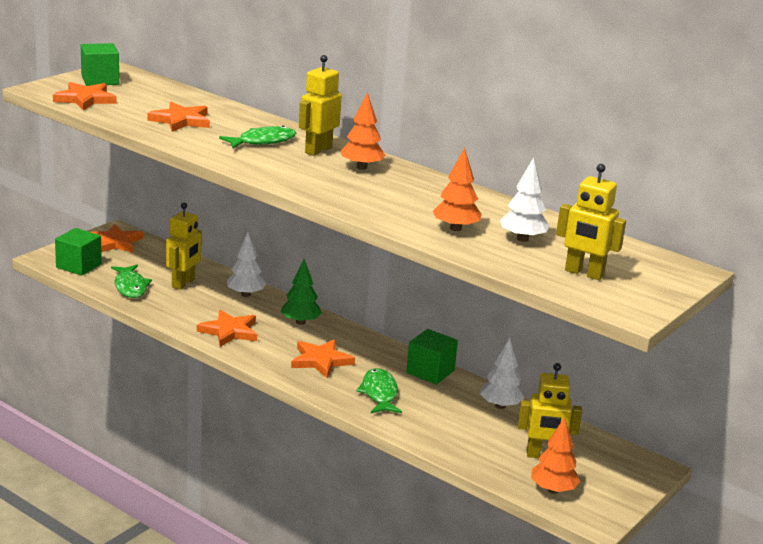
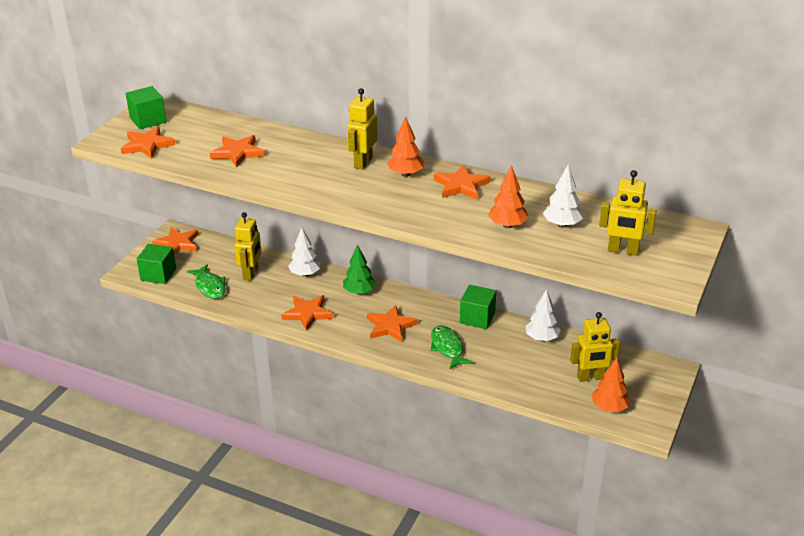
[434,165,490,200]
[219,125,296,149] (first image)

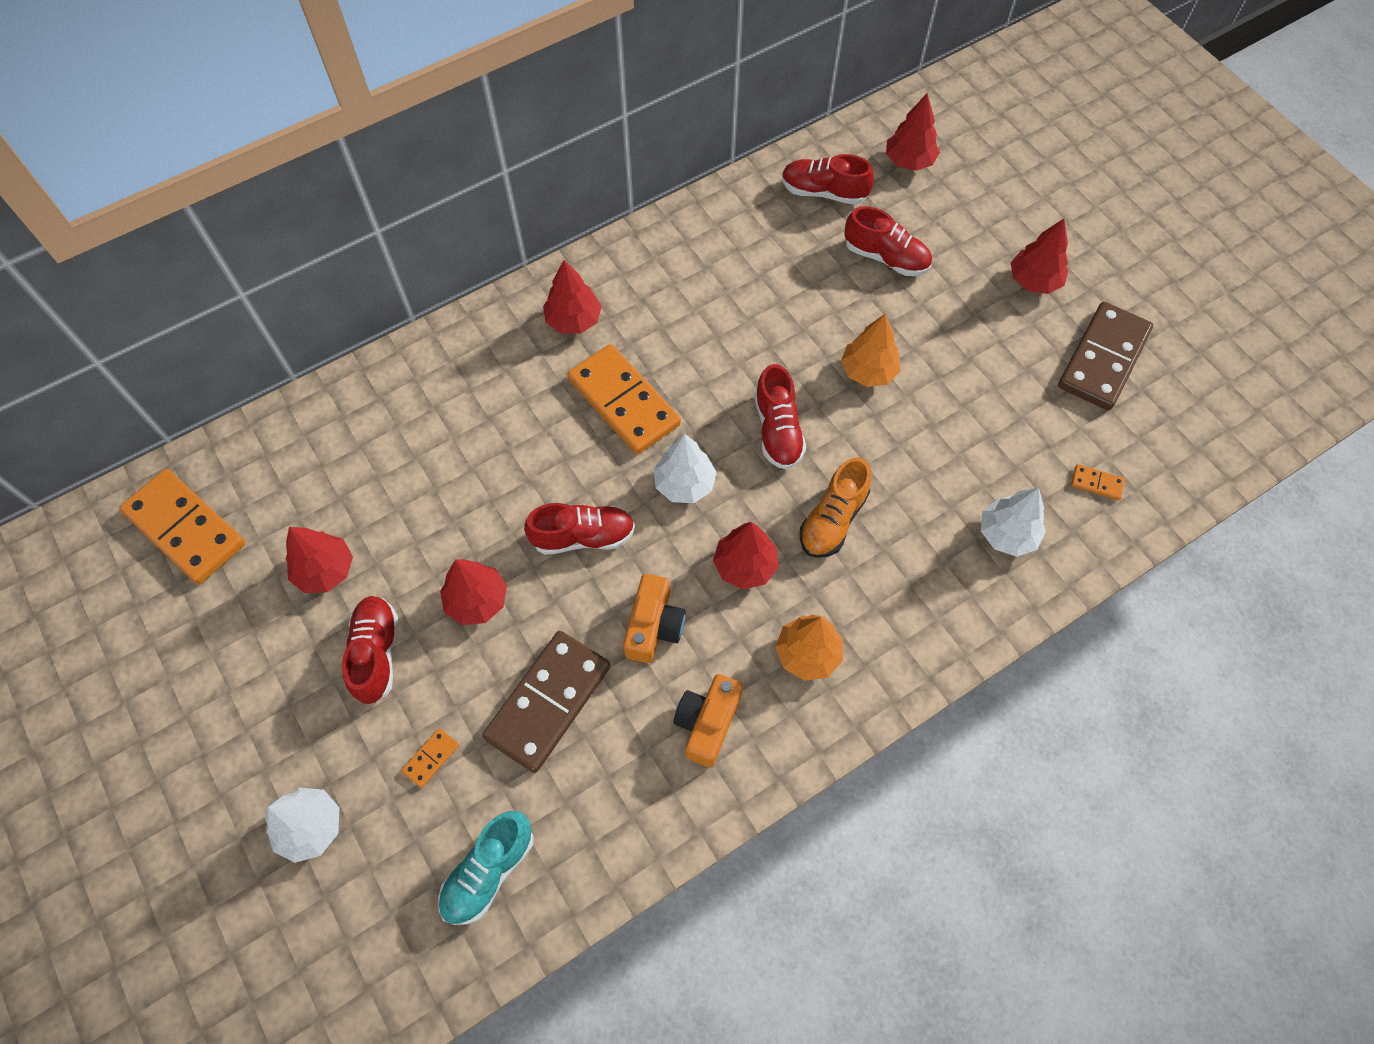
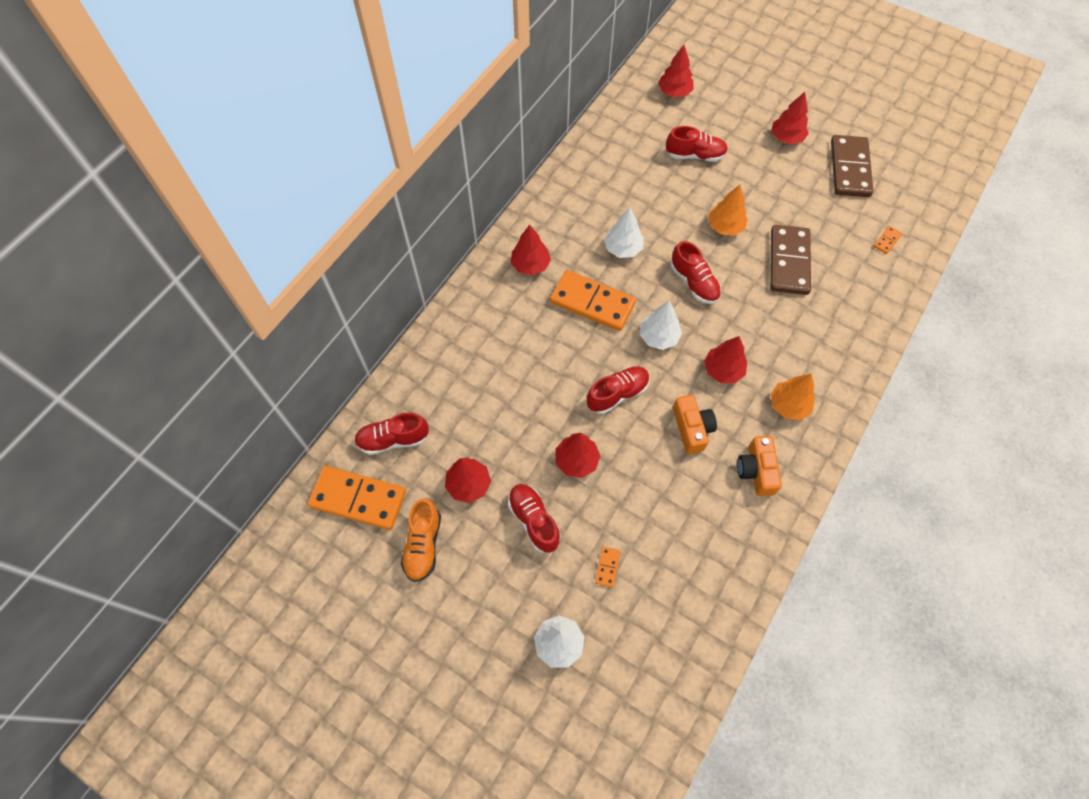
[354,412,429,455]
[401,498,441,582]
[604,207,644,258]
[770,225,811,295]
[873,226,903,254]
[438,811,534,925] (first image)

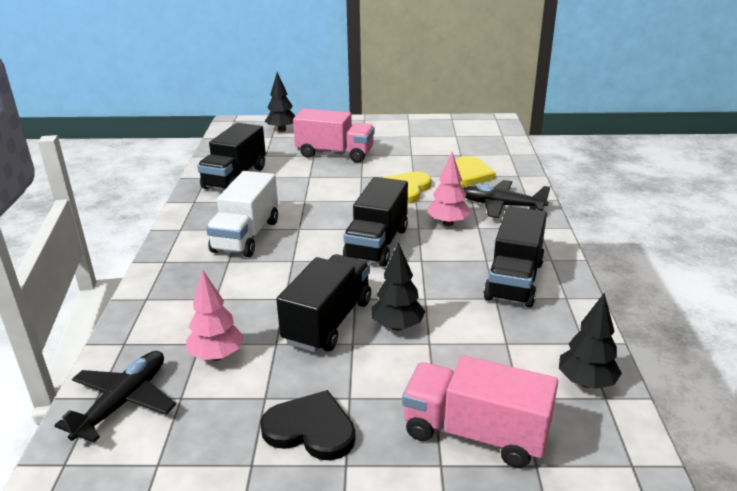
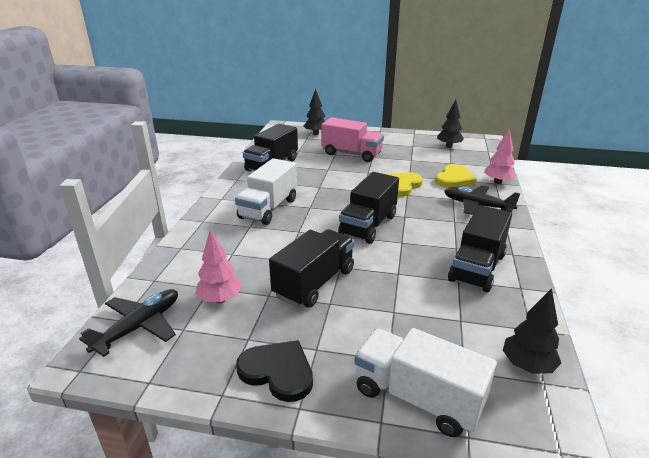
[354,328,497,437]
[437,100,464,148]
[484,129,516,184]

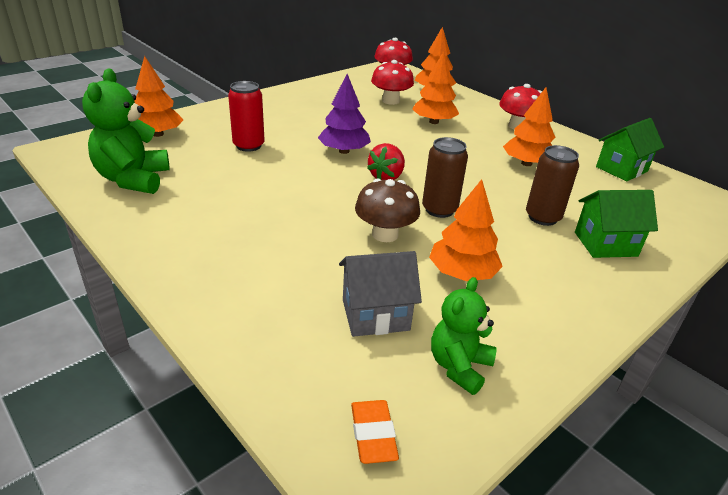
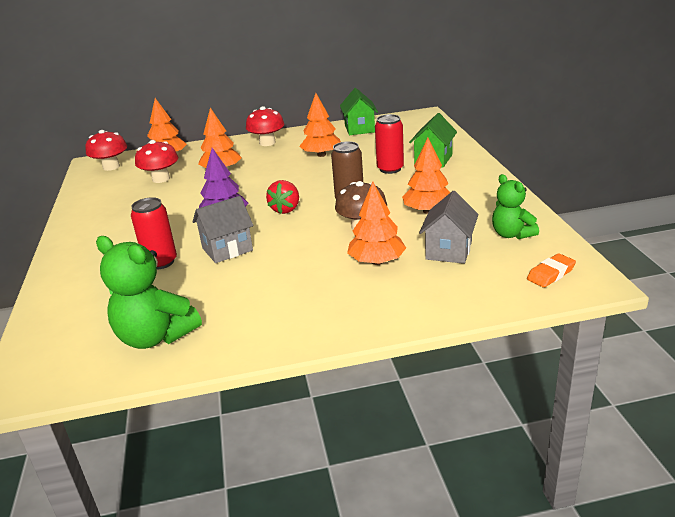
[192,196,253,263]
[266,180,299,214]
[347,182,406,265]
[375,114,404,174]
[527,253,576,288]

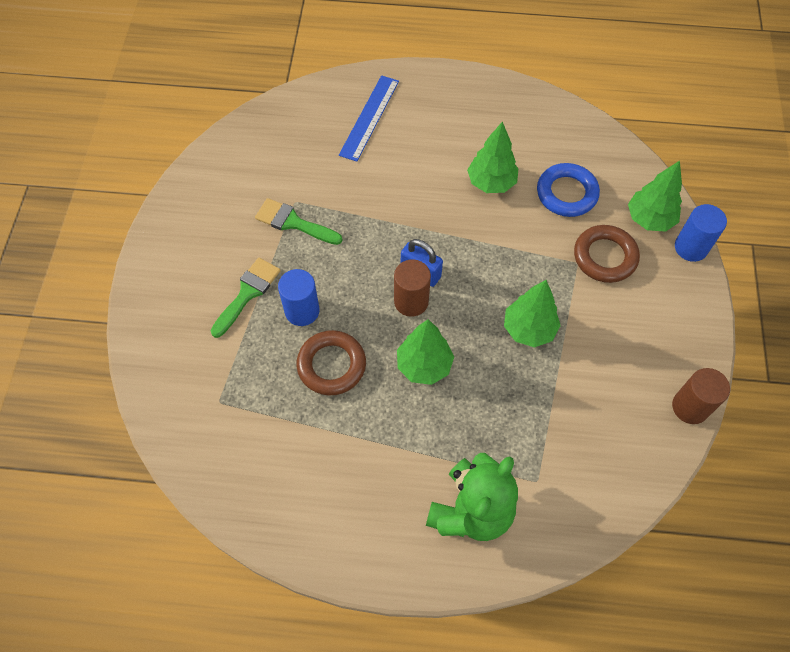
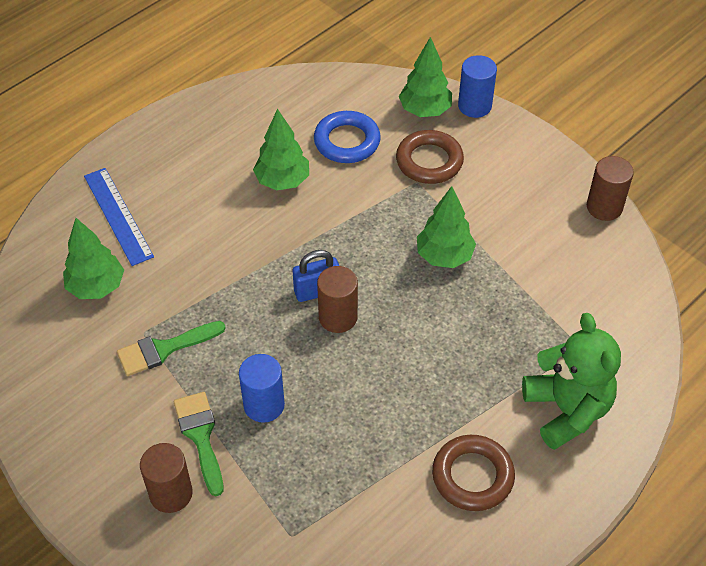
[63,218,124,299]
[140,443,193,513]
[432,435,515,511]

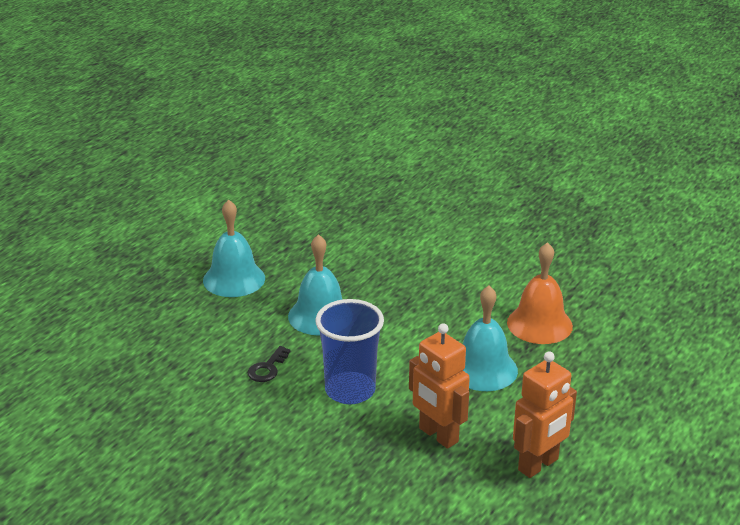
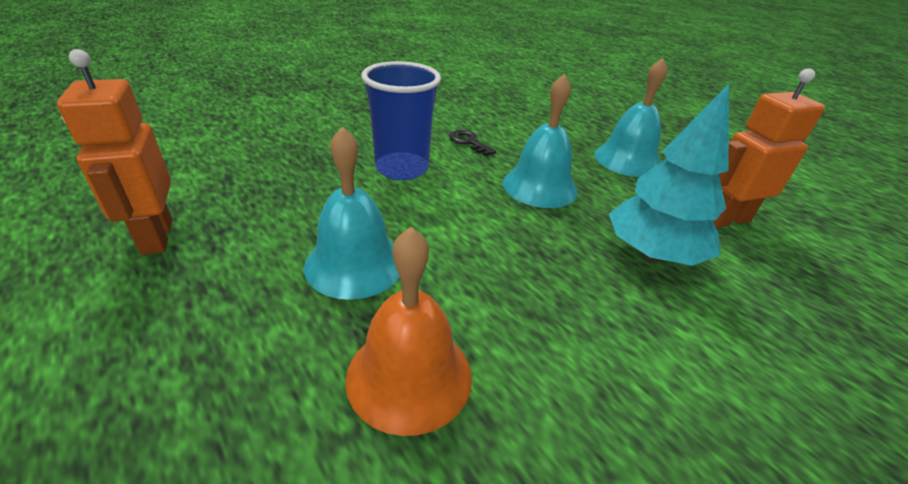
[609,84,729,266]
[713,68,825,228]

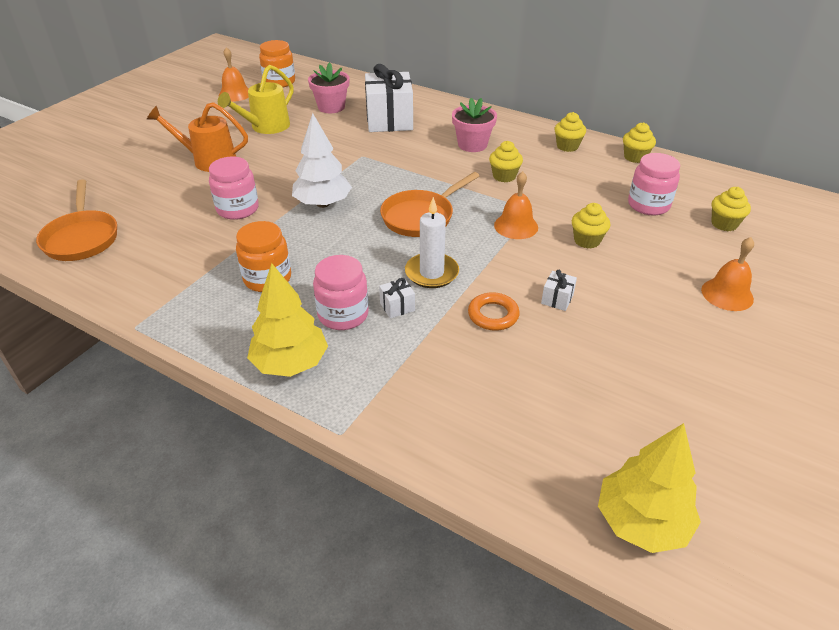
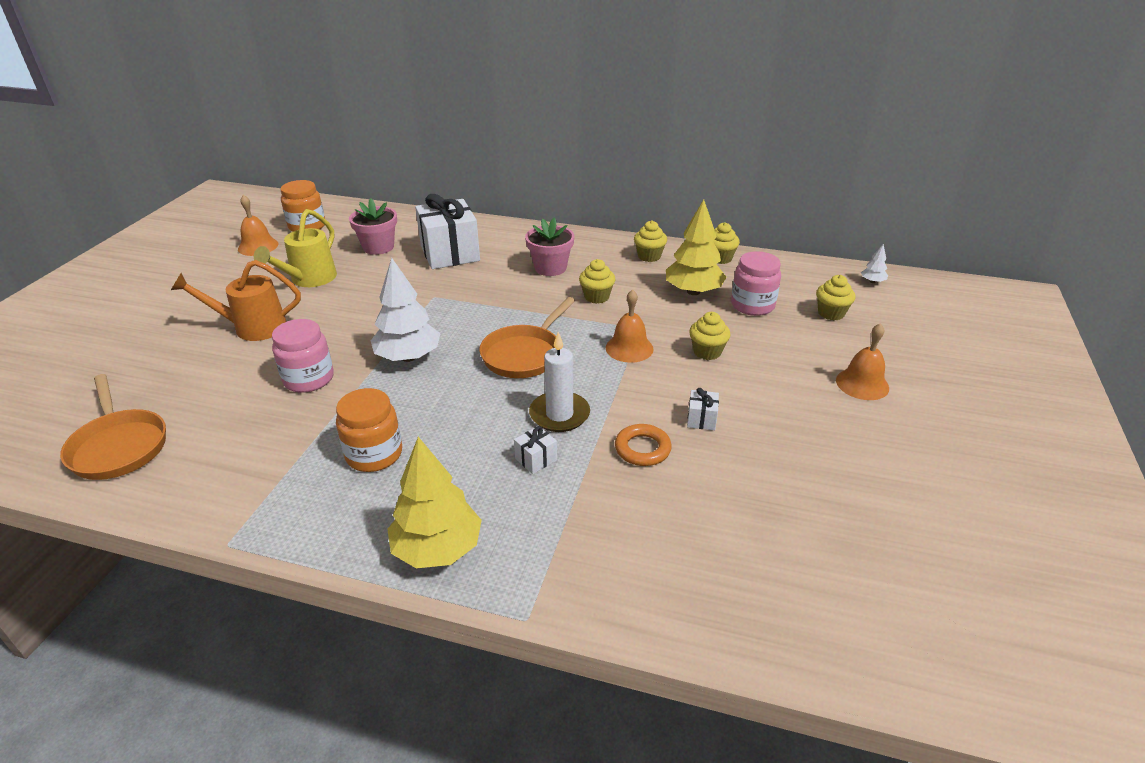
[666,199,727,295]
[861,244,888,283]
[313,255,369,330] (first image)

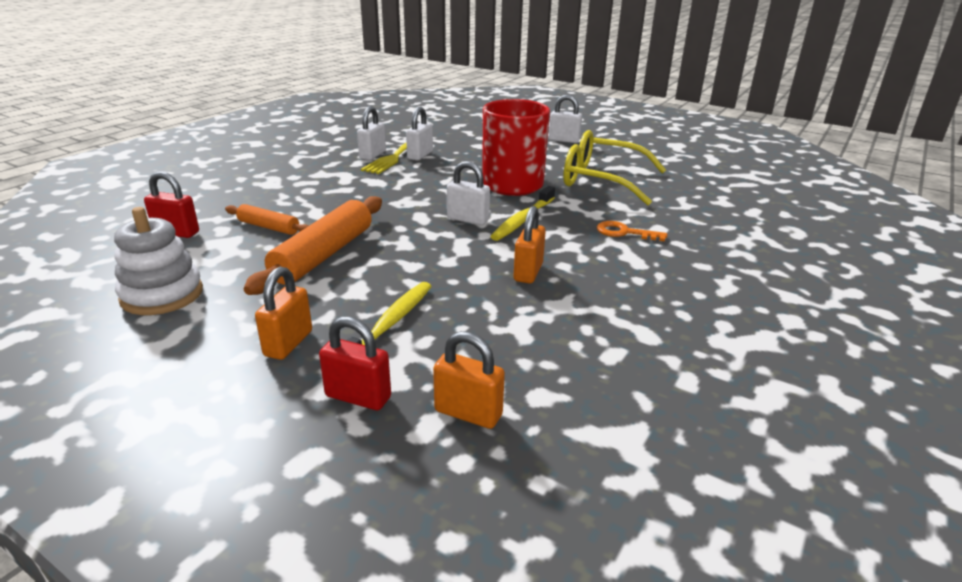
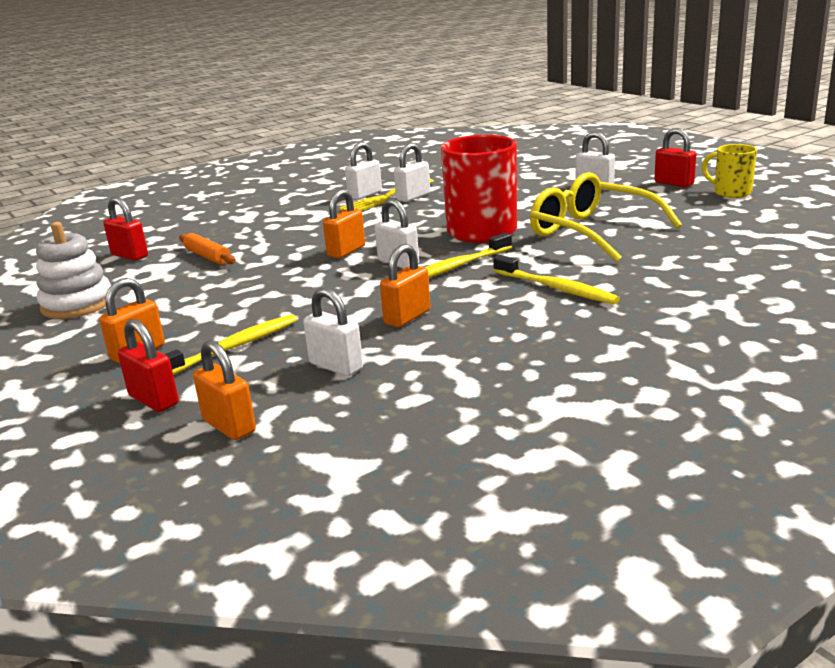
[303,288,363,376]
[323,189,365,258]
[493,255,620,304]
[654,128,696,187]
[702,144,757,198]
[244,196,382,295] (first image)

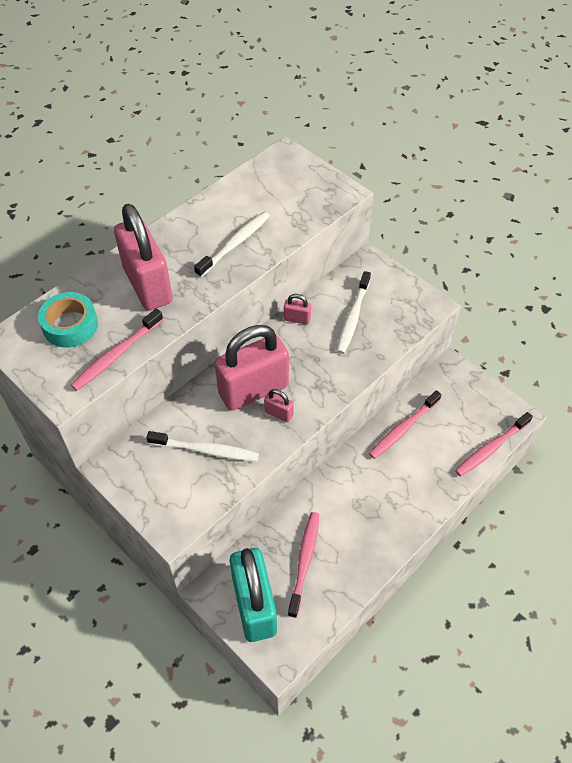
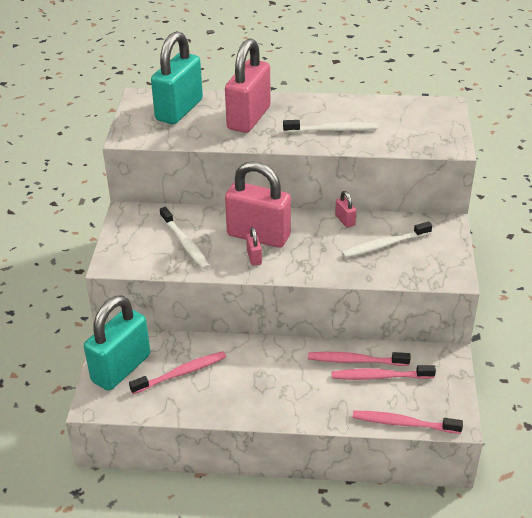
[151,31,203,124]
[332,365,436,380]

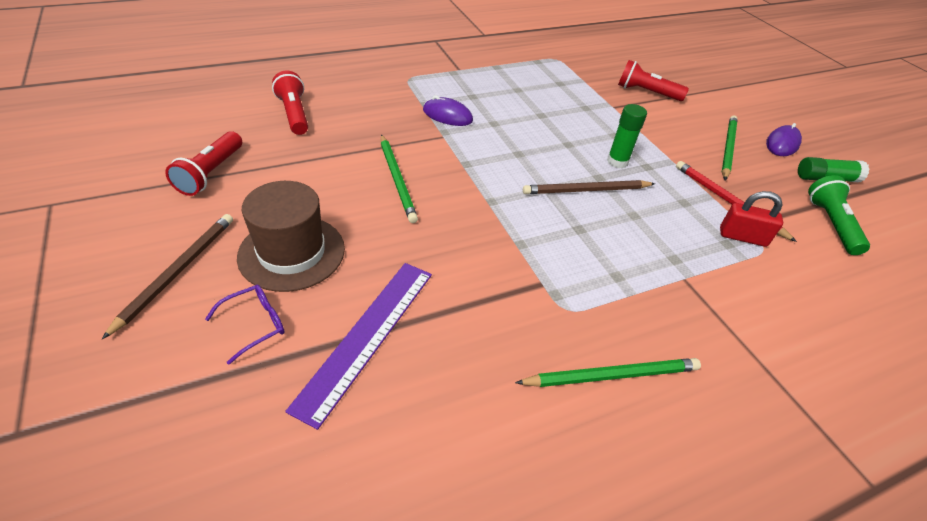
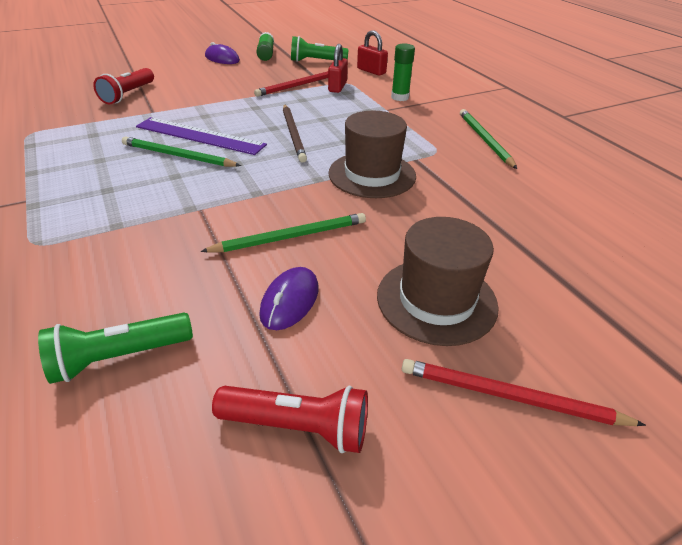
[38,313,193,384]
[122,136,241,167]
[136,117,267,155]
[259,267,319,330]
[328,111,416,198]
[357,31,388,76]
[391,44,415,101]
[402,359,646,426]
[205,285,285,365] (first image)

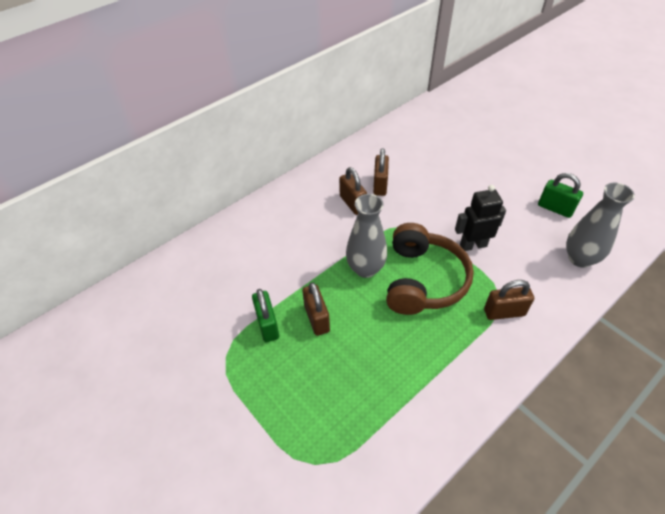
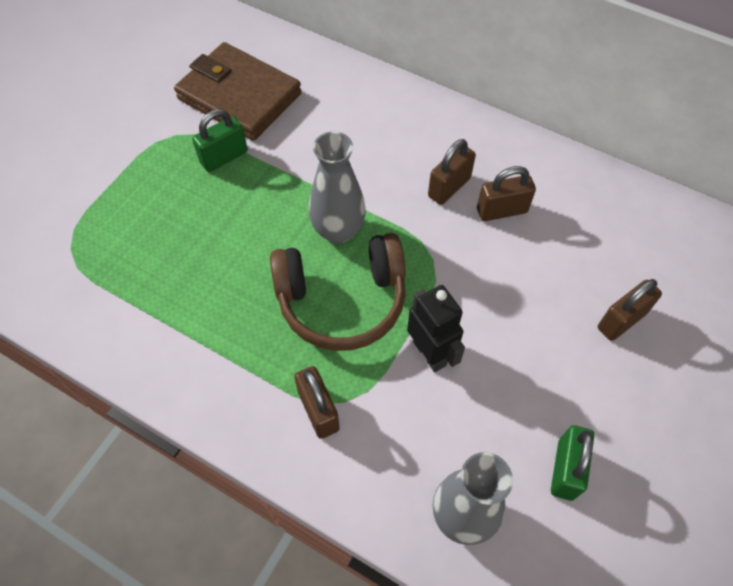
[174,42,302,141]
[598,279,662,341]

